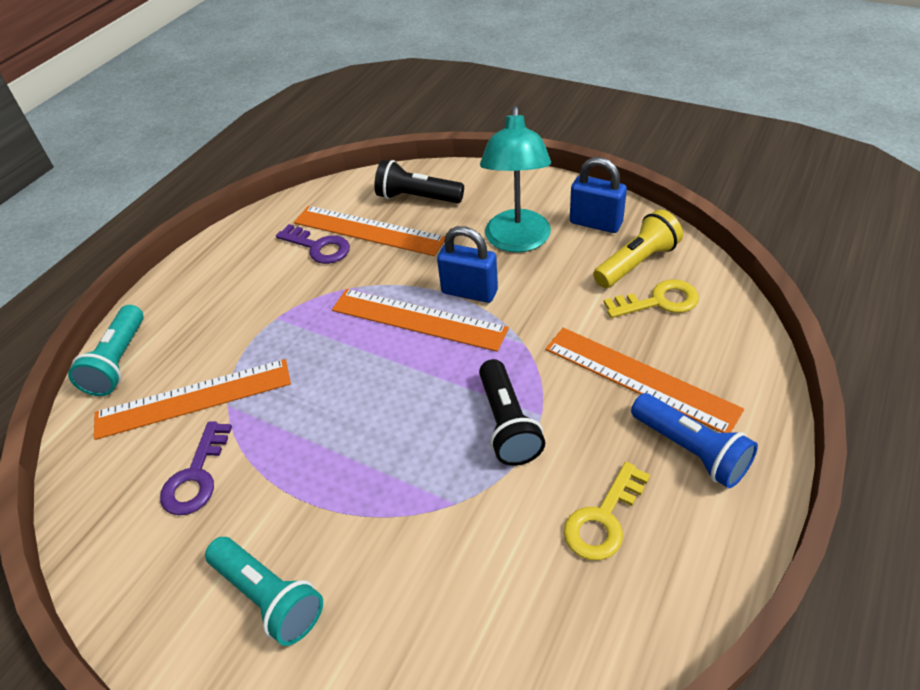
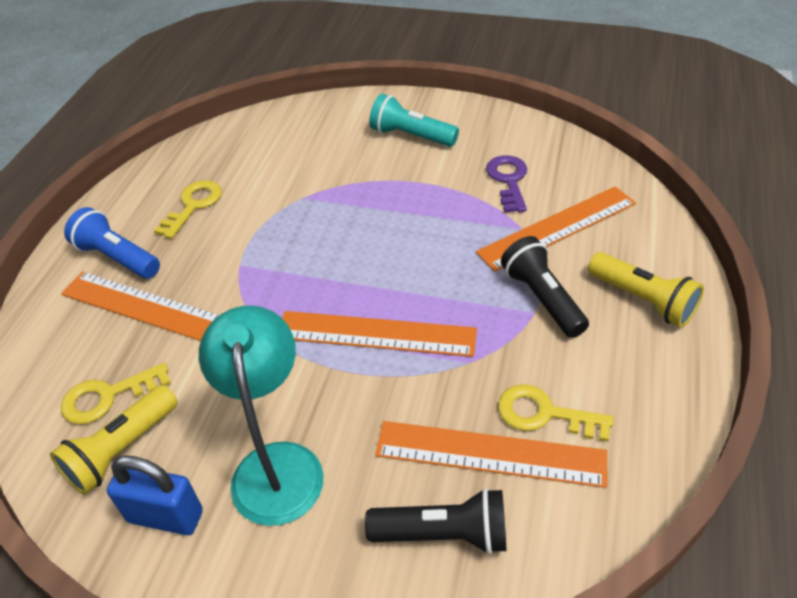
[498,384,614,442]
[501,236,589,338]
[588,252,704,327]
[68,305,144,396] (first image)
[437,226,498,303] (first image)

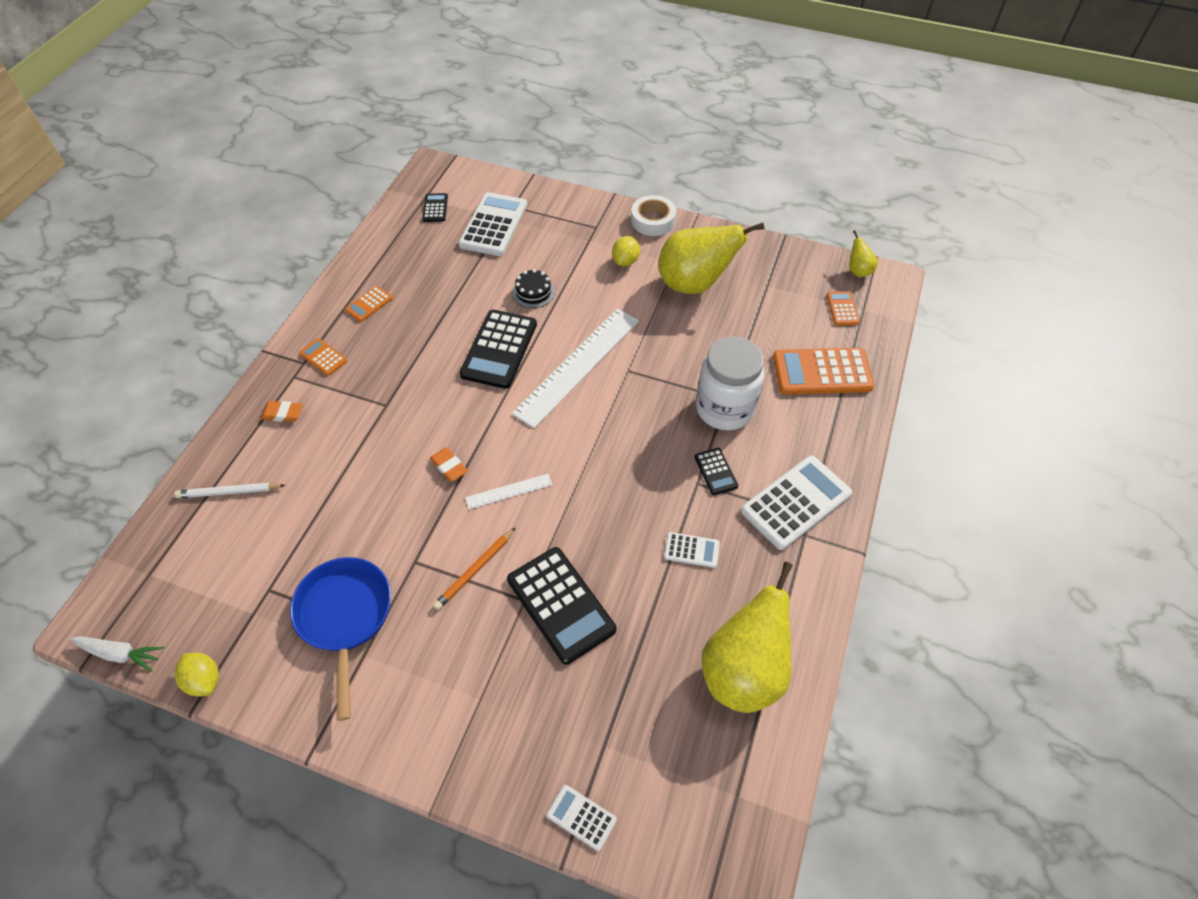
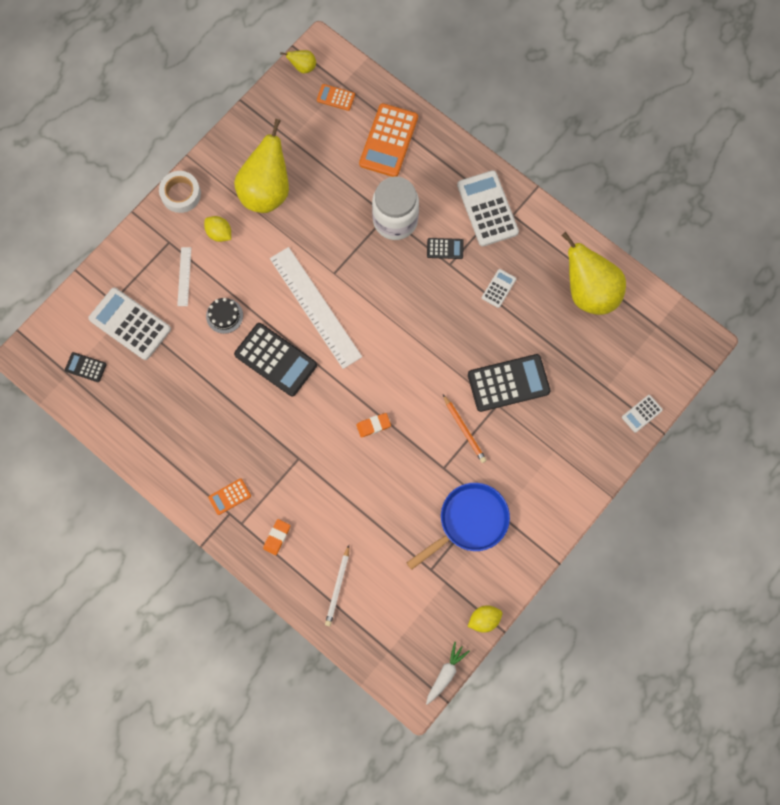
[177,247,191,306]
[407,483,510,570]
[345,286,393,322] (first image)

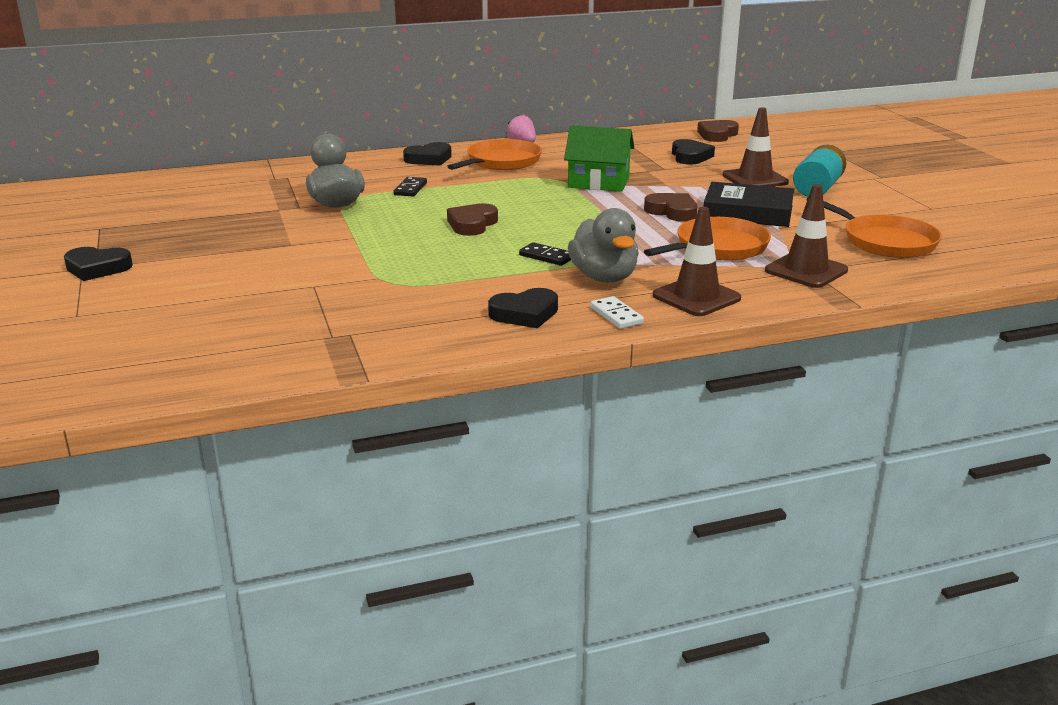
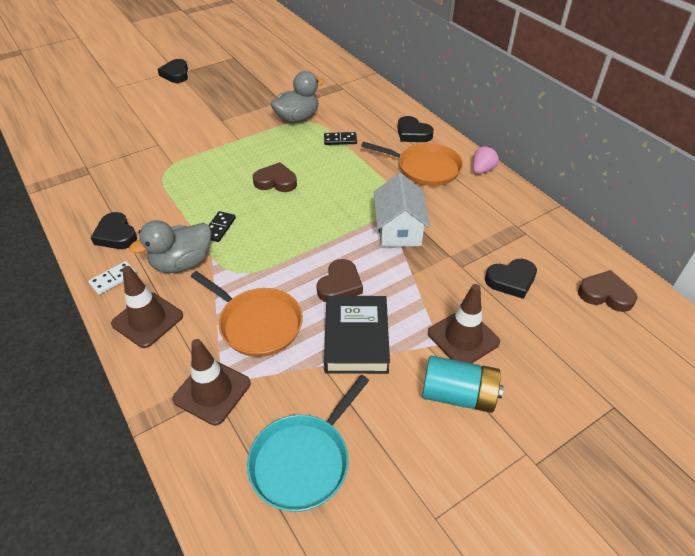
[247,375,369,512]
[374,173,430,247]

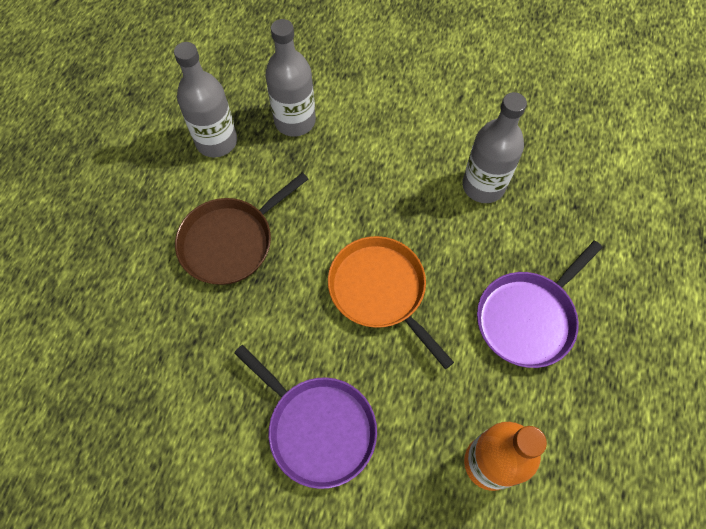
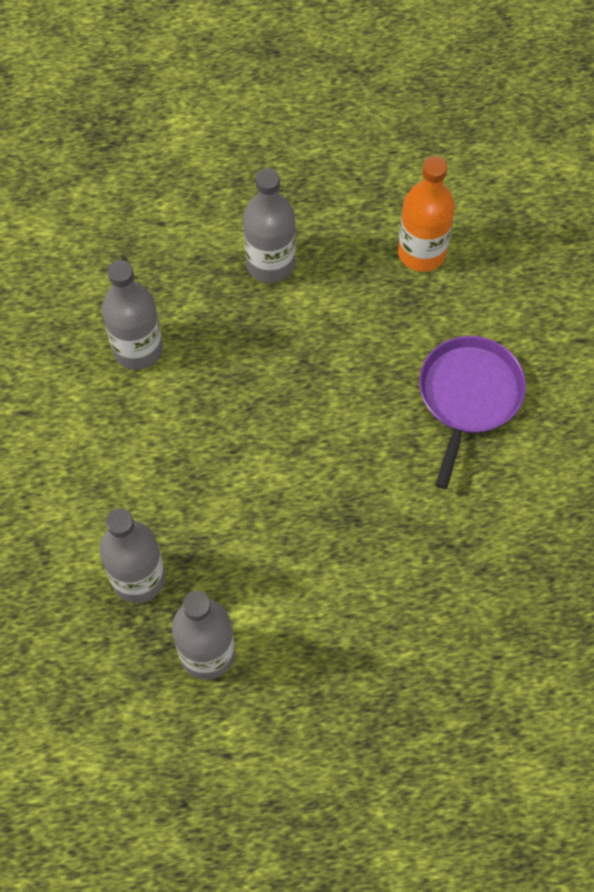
[243,168,295,283]
[175,172,308,285] (first image)
[328,236,454,369] (first image)

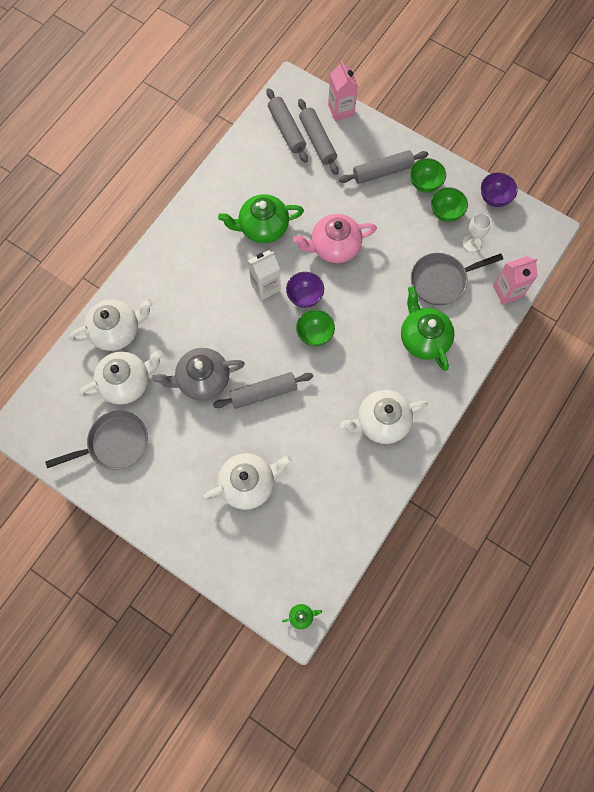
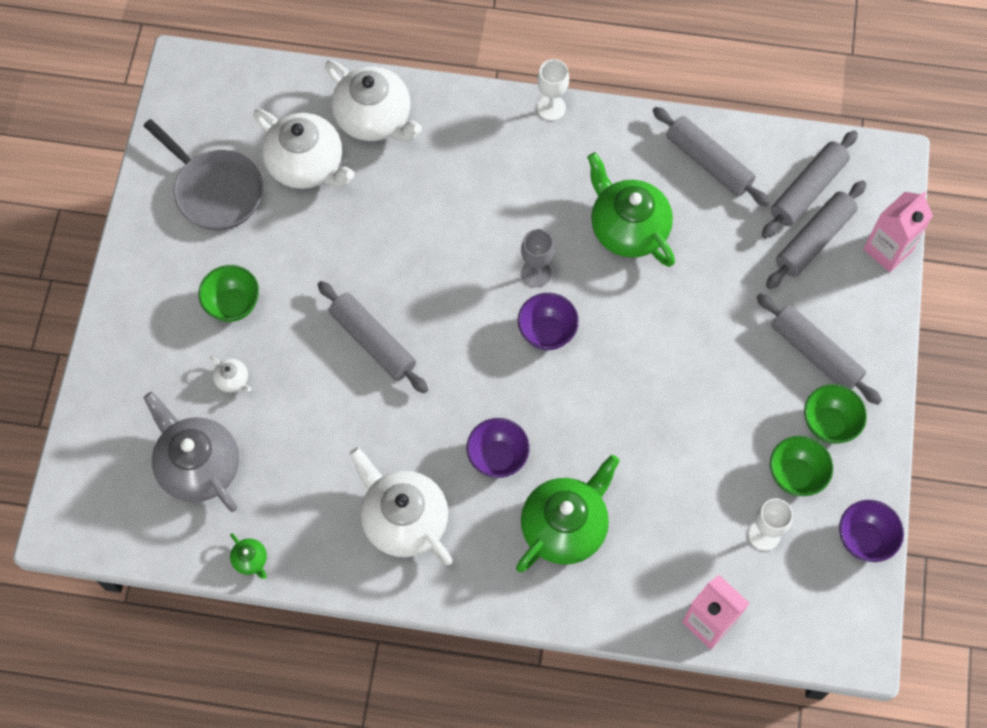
[143,392,239,512]
[198,265,259,322]
[210,356,251,393]
[230,533,267,579]
[466,418,530,478]
[521,229,554,287]
[537,59,569,121]
[653,107,770,207]
[293,214,377,263] (first image)
[411,253,503,305] (first image)

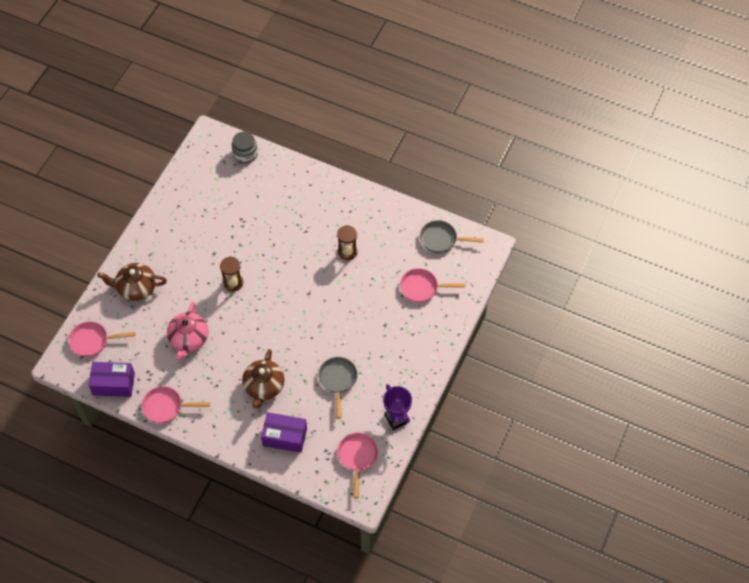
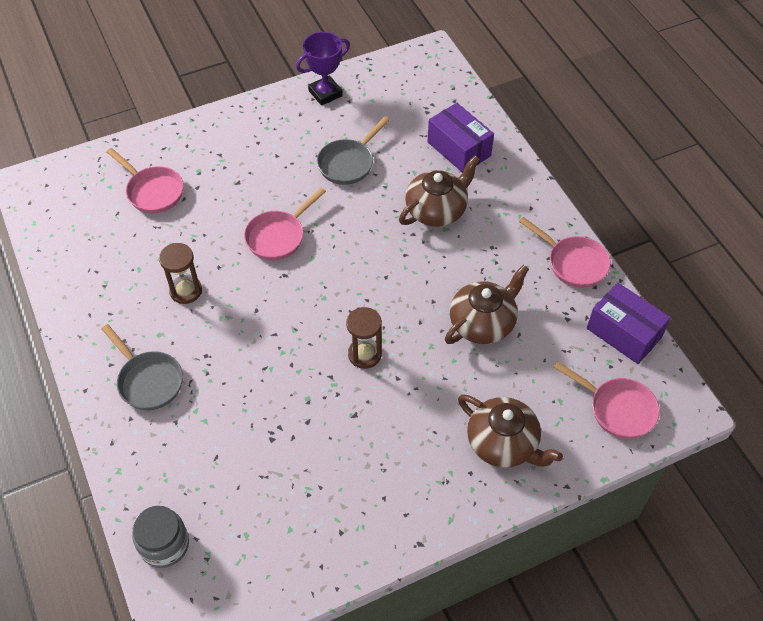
[102,324,183,410]
[244,187,326,260]
[296,32,350,106]
[445,265,529,344]

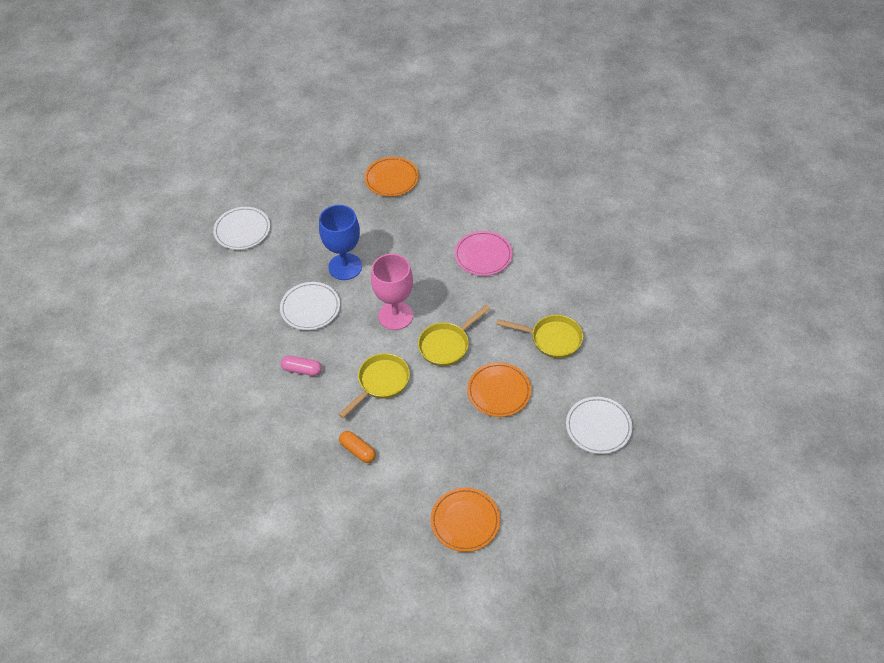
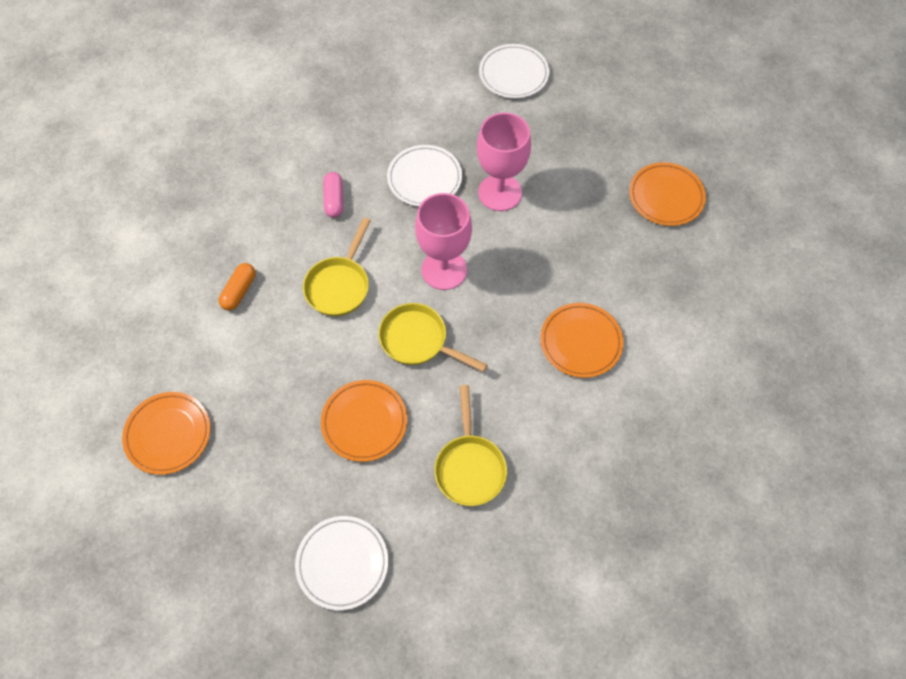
[303,218,371,316]
[477,112,531,211]
[540,303,624,378]

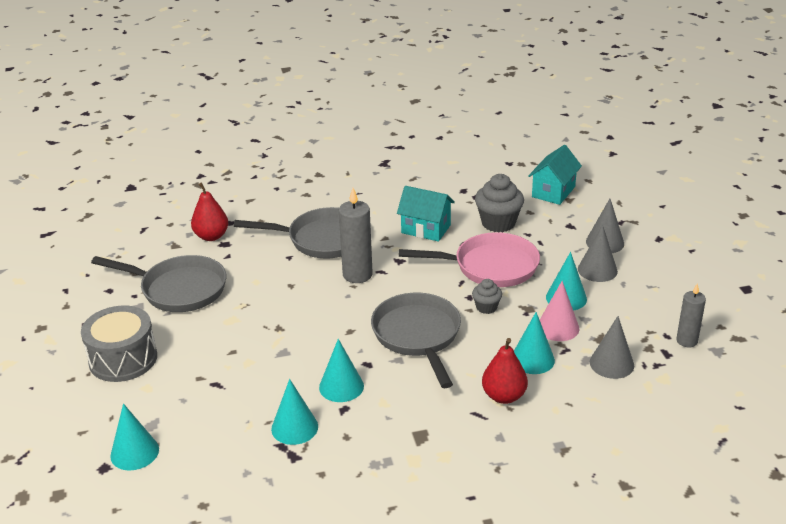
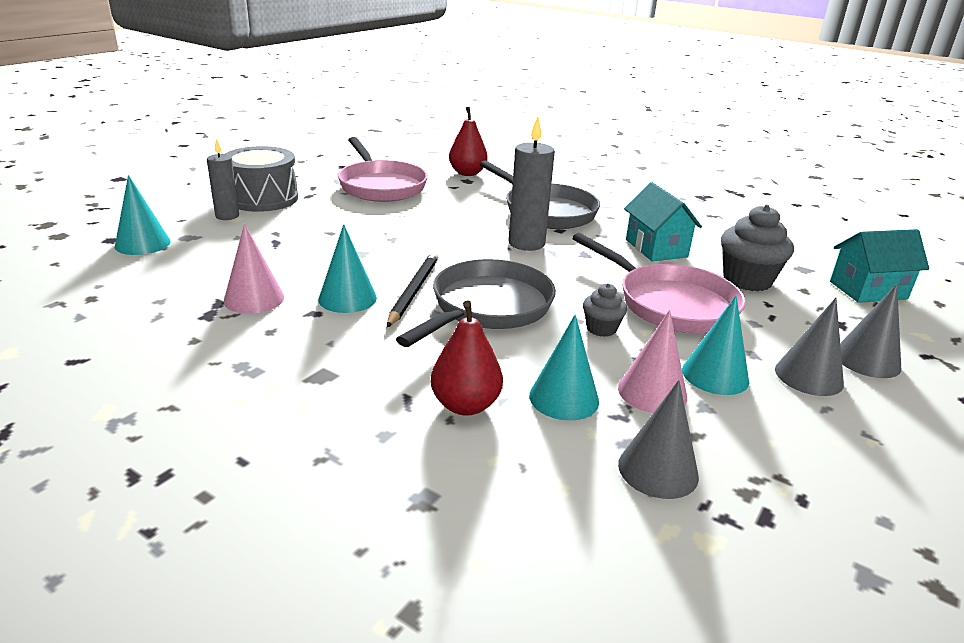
[207,139,239,220]
[224,224,284,314]
[338,137,428,202]
[387,252,439,327]

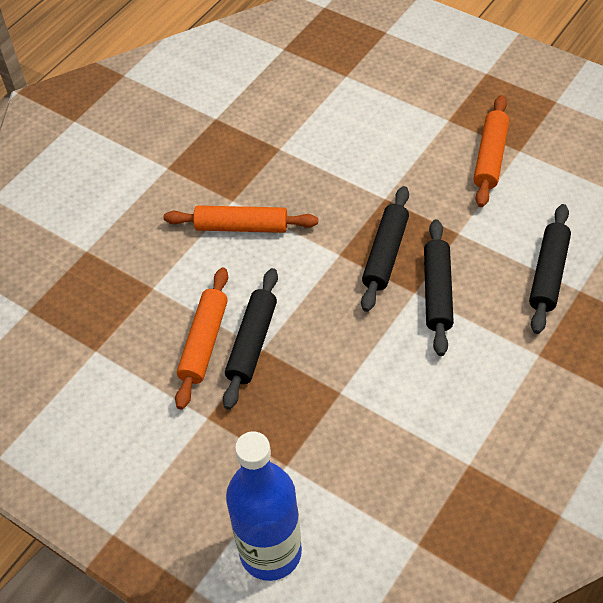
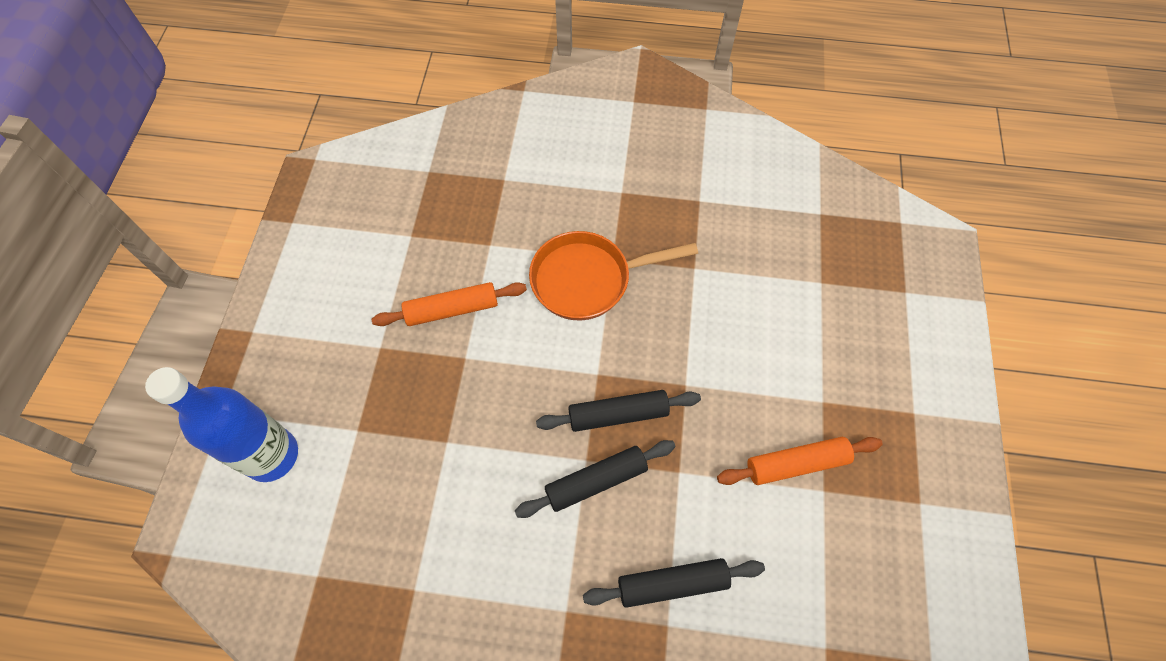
[529,231,698,321]
[223,268,278,410] (first image)

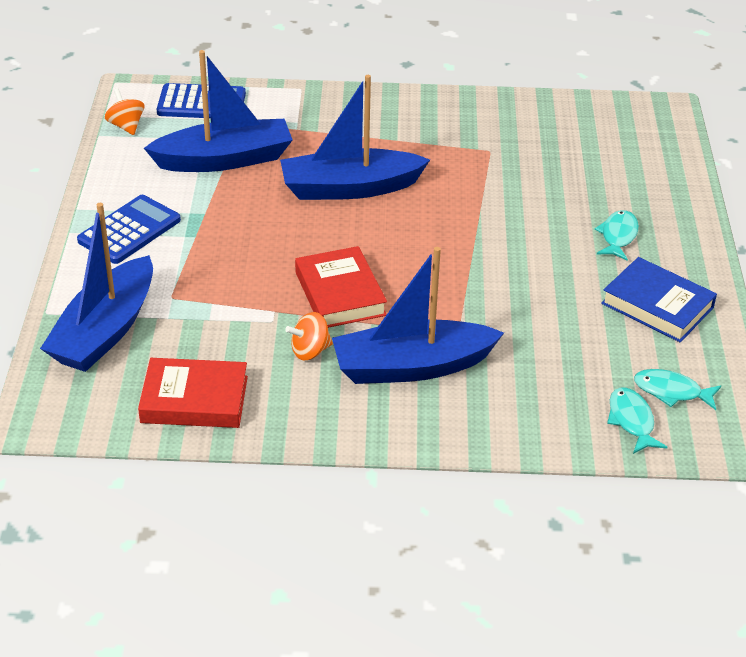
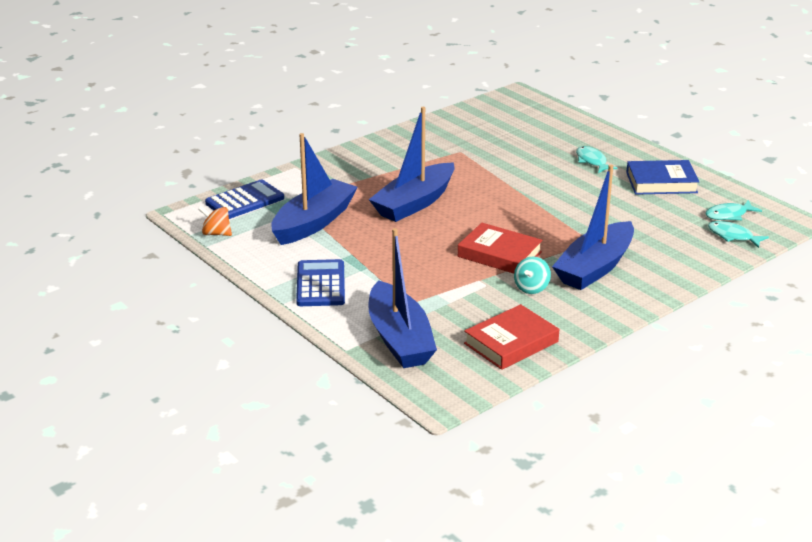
[514,256,551,294]

